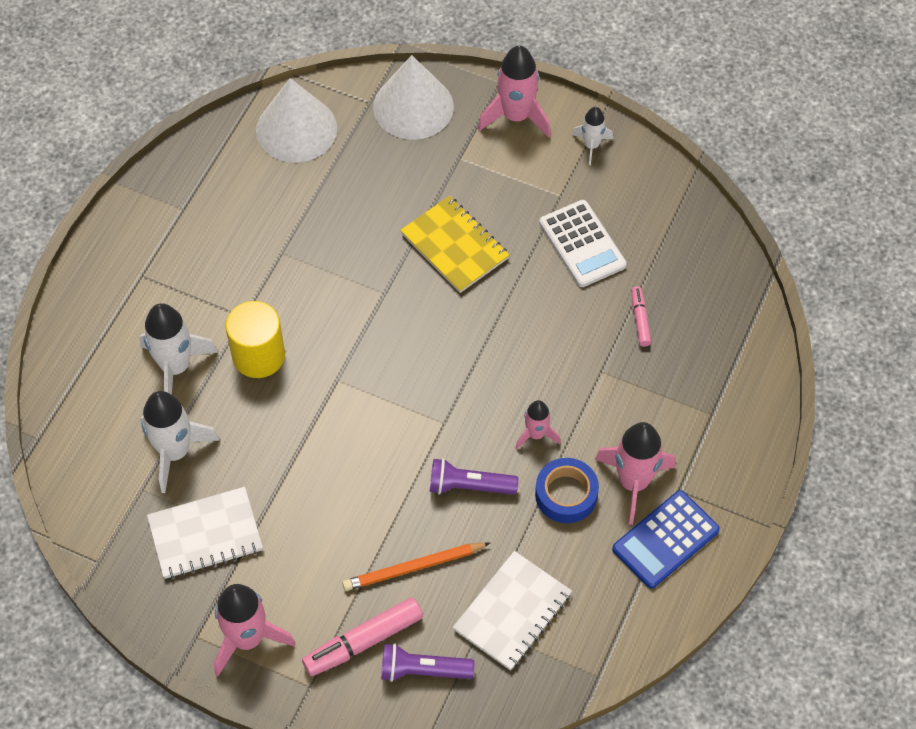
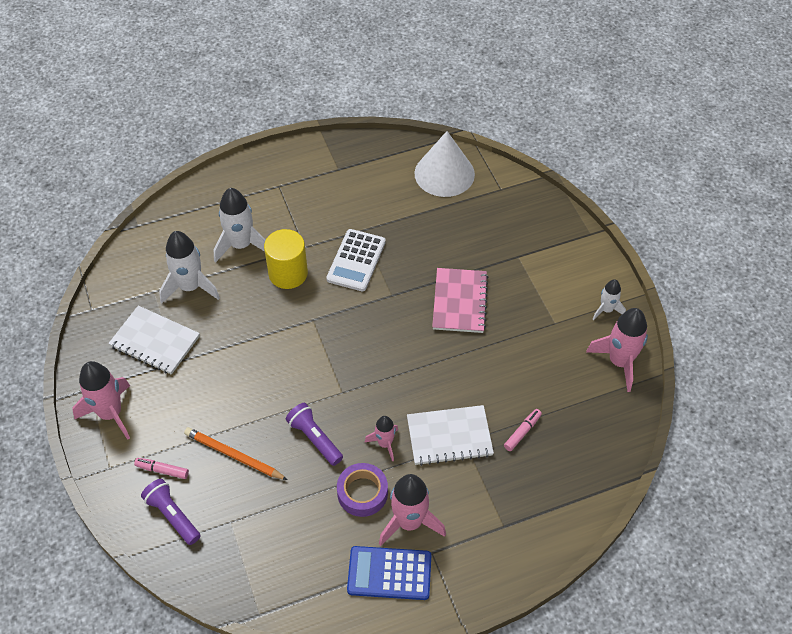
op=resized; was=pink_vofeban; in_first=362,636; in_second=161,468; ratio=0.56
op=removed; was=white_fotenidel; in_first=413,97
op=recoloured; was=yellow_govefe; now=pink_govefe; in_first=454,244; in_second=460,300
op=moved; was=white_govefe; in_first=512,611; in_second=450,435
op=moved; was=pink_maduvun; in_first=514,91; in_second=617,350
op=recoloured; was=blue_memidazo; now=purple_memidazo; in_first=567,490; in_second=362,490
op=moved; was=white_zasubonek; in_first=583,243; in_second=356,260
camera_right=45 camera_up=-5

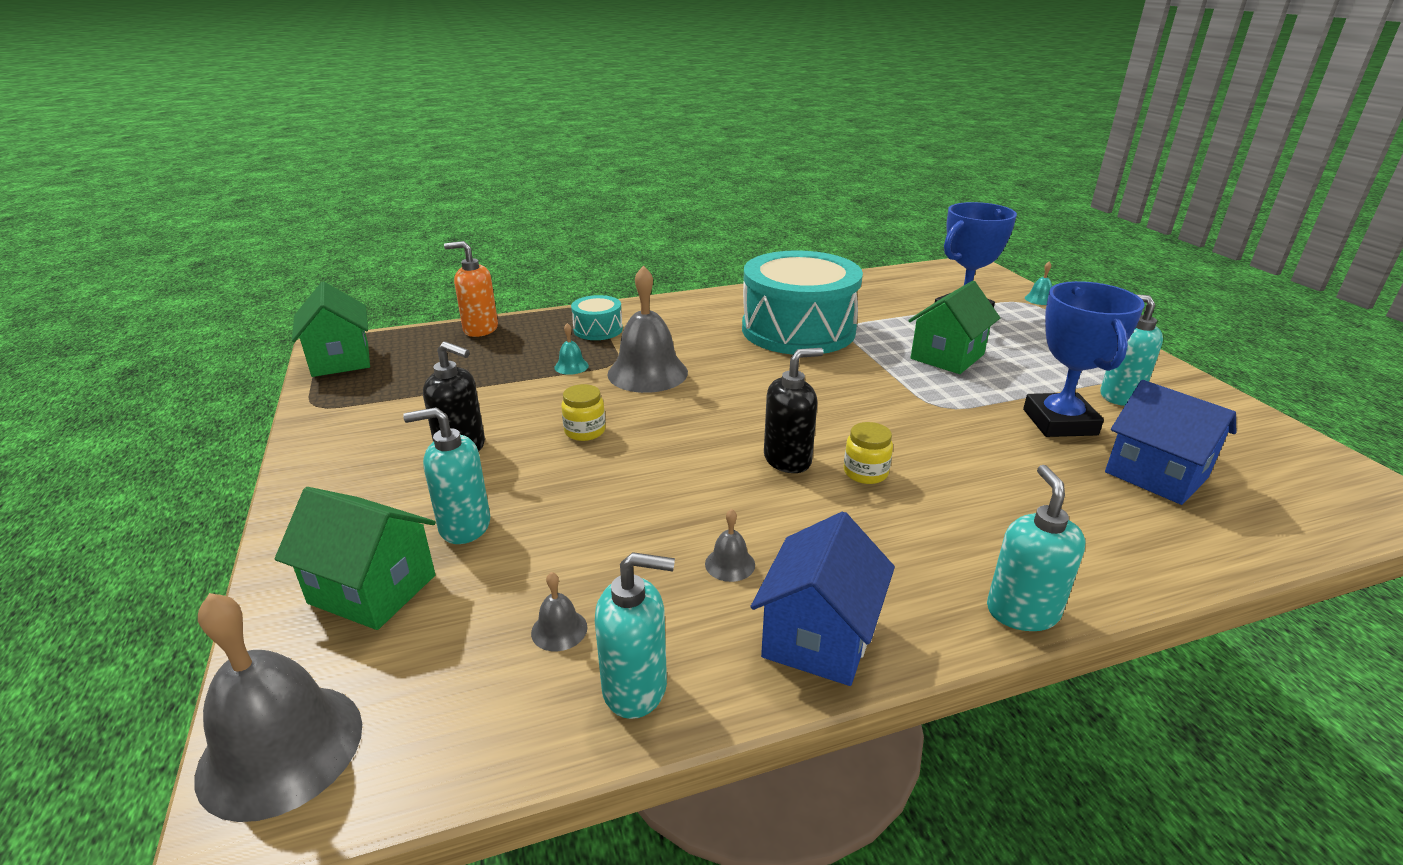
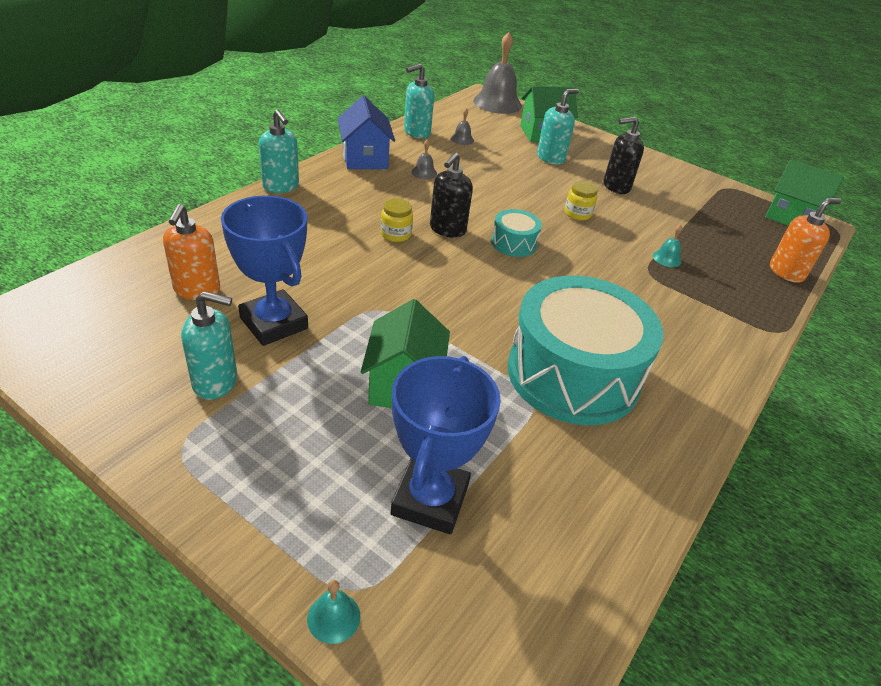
op=moved; was=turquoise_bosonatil; in_first=597,317; in_second=516,233
op=removed; was=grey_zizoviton; in_first=647,329
op=replaced; was=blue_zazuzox; now=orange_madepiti; in_first=1170,442; in_second=191,252
camera_right=140 camera_up=10

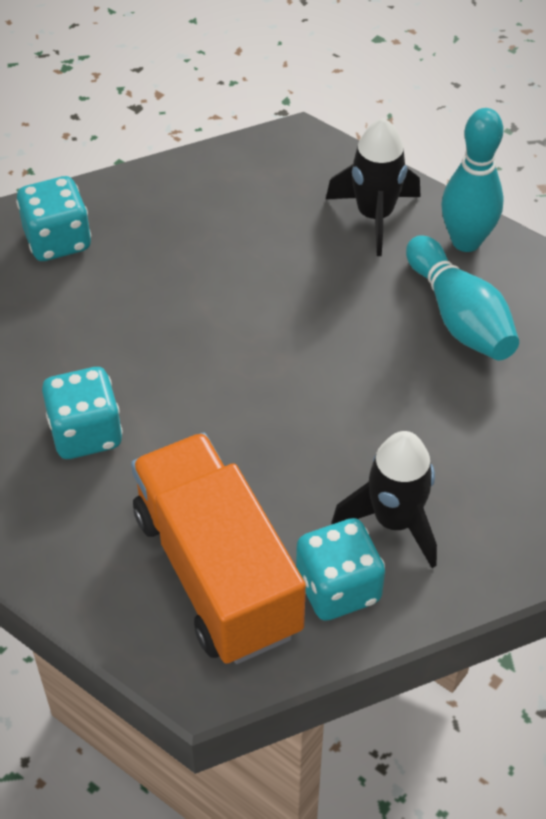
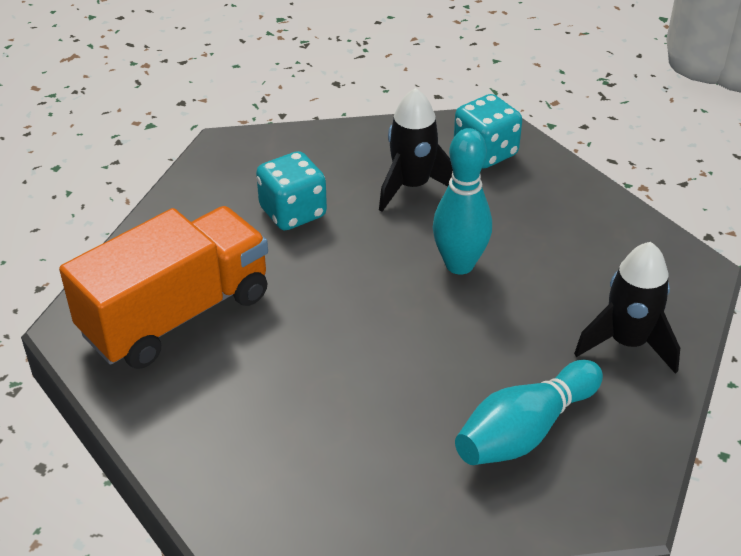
op=removed; was=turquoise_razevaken; in_first=340,569
op=moved; was=black_maduvun; in_first=384,499; in_second=416,150
op=moved; was=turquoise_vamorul; in_first=472,180; in_second=462,201
camera_right=75 camera_up=-10

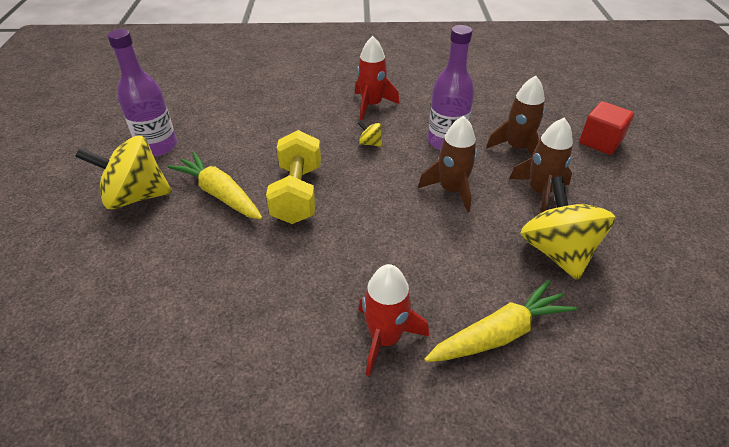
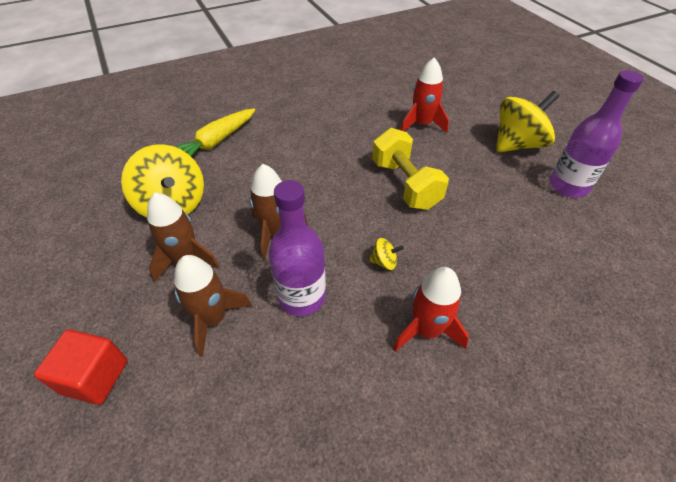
op=removed; was=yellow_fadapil; in_first=215,186
op=moved; was=red_maduvun; in_first=393,320; in_second=425,95
camera_right=155 camera_up=5

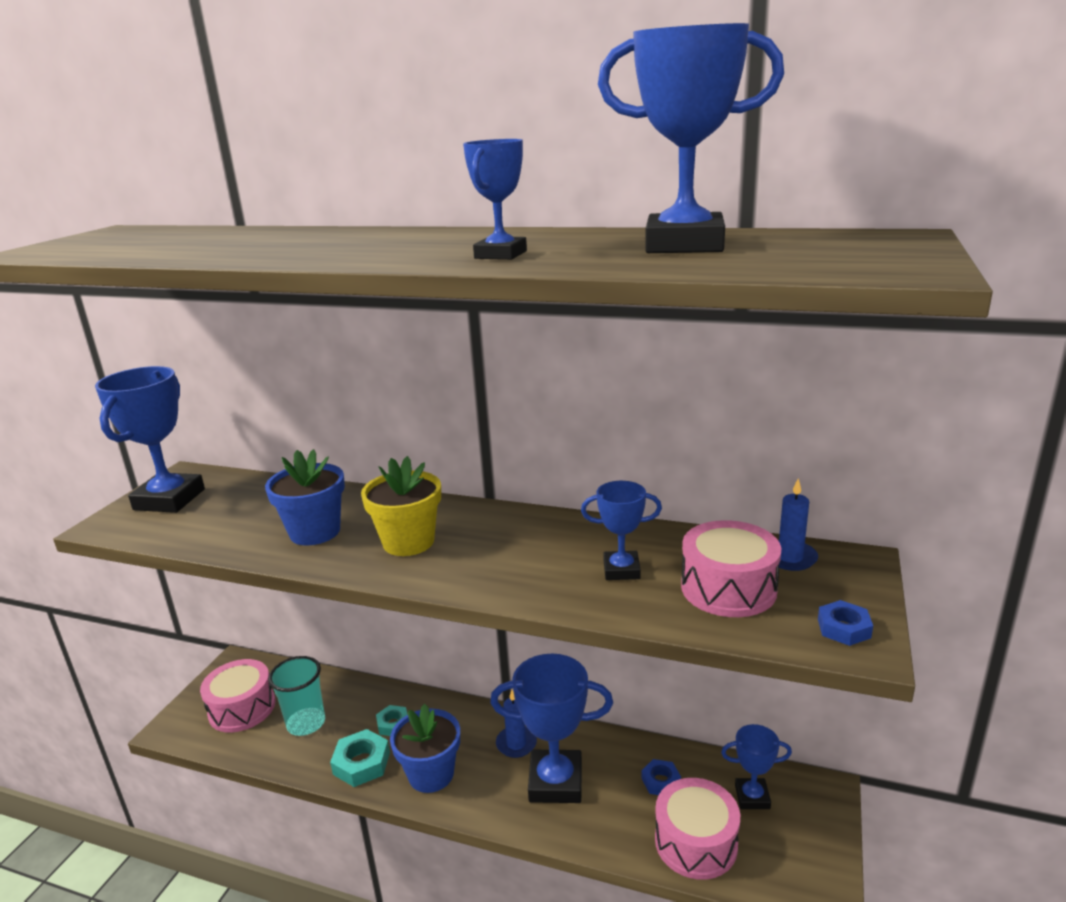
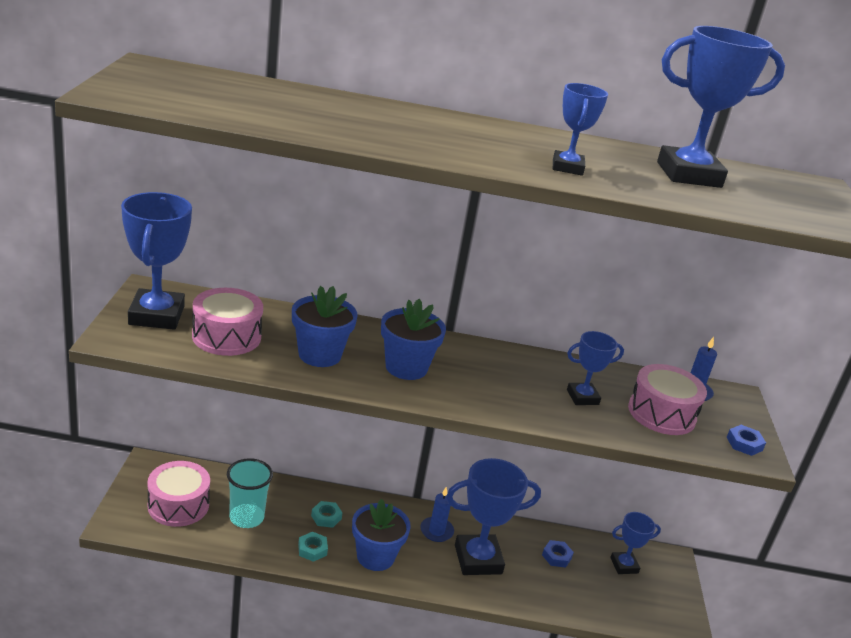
op=resized; was=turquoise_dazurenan; in_first=360,758; in_second=313,547; ratio=0.63
op=recoloured; was=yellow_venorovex; now=blue_venorovex; in_first=401,506; in_second=413,339
op=moved; was=pink_bosonatil; in_first=697,829; in_second=227,322
camera_right=-20 camera_up=5

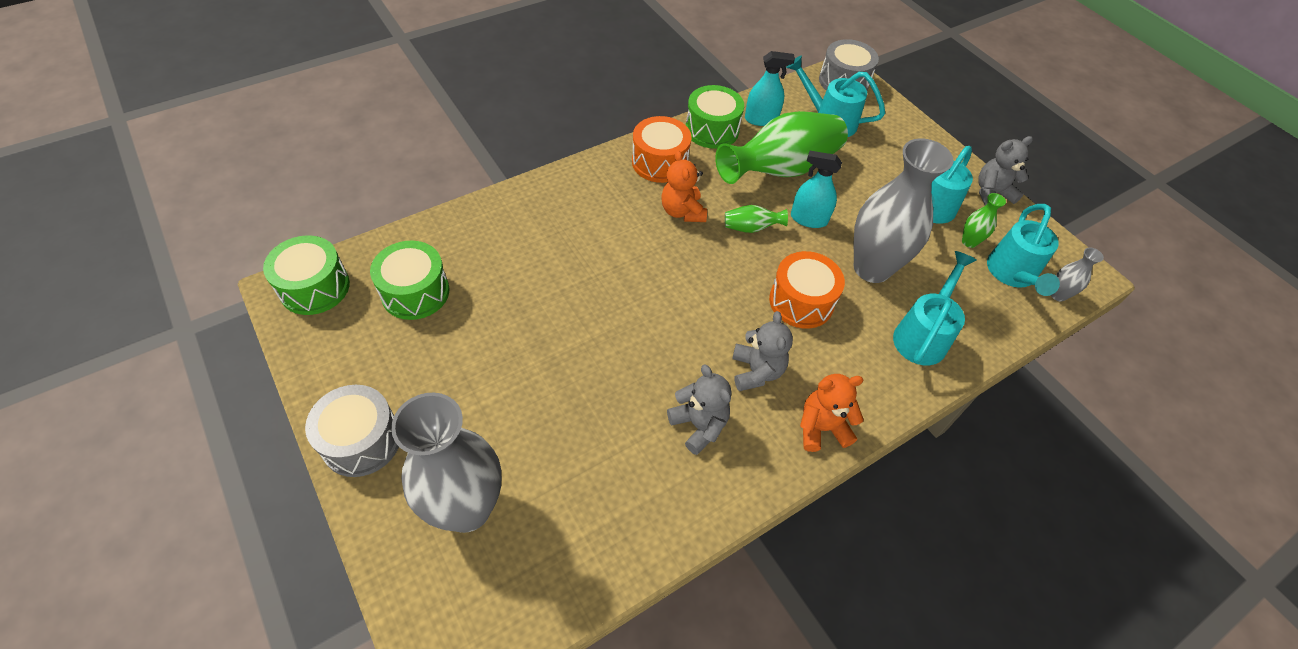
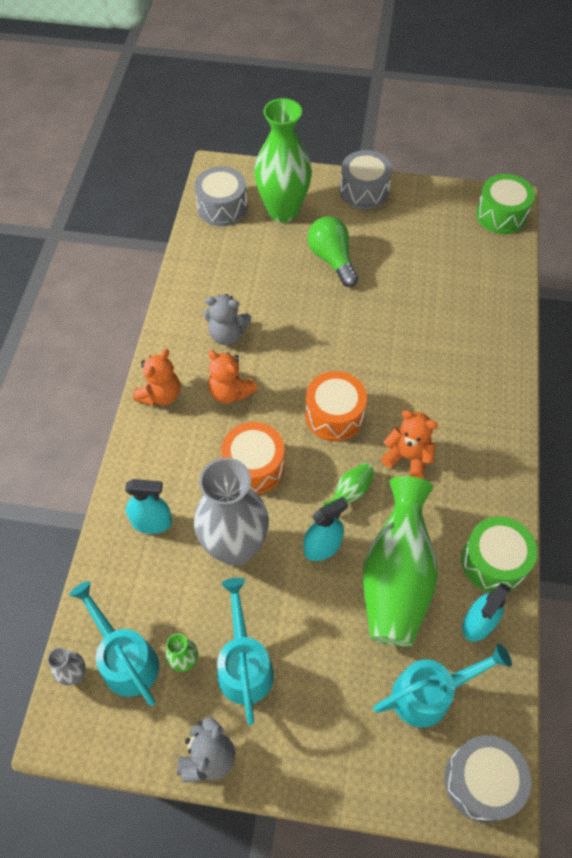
op=removed; was=green_bosonatil; in_first=409,280
op=recoloured; was=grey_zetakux; now=green_zetakux; in_first=446,462; in_second=283,160
op=moved; was=orange_bosonatil; in_first=662,149; in_second=336,406
op=recoloured; was=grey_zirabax; now=orange_zirabax; in_first=762,351; in_second=233,377
op=replaced; was=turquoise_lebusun; now=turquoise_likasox; in_first=935,308; in_second=148,506
op=added; now=grey_bosonatil; in_second=220,196
op=added; now=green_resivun; in_second=332,251
camera_right=135 camera_up=5

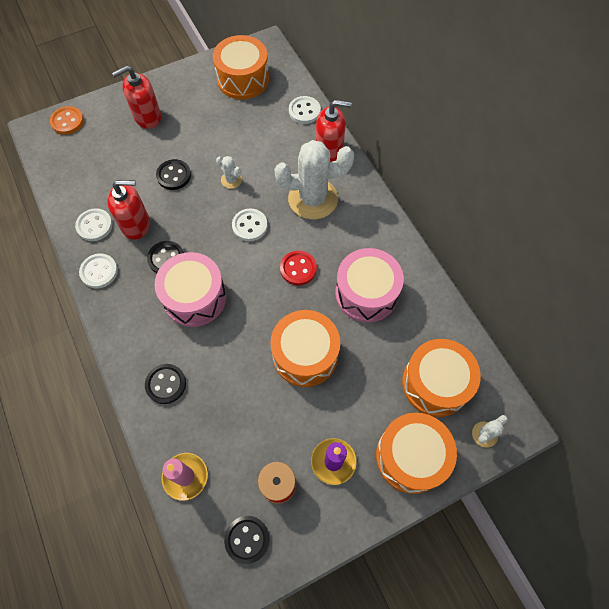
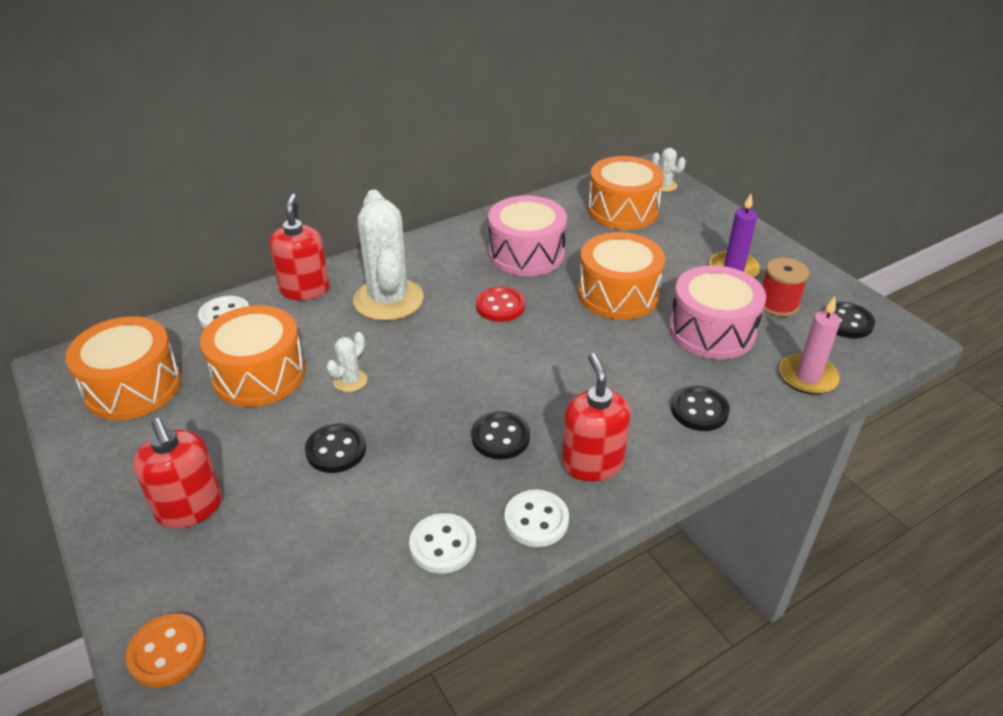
op=moved; was=red_madepiti; in_first=128,210; in_second=596,417
op=moved; was=pink_bosonatil; in_first=190,289; in_second=717,312
op=removed; was=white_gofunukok; in_first=250,224
op=moved; was=orange_bosonatil; in_first=416,453; in_second=253,356
camera_right=-95 camera_up=-25

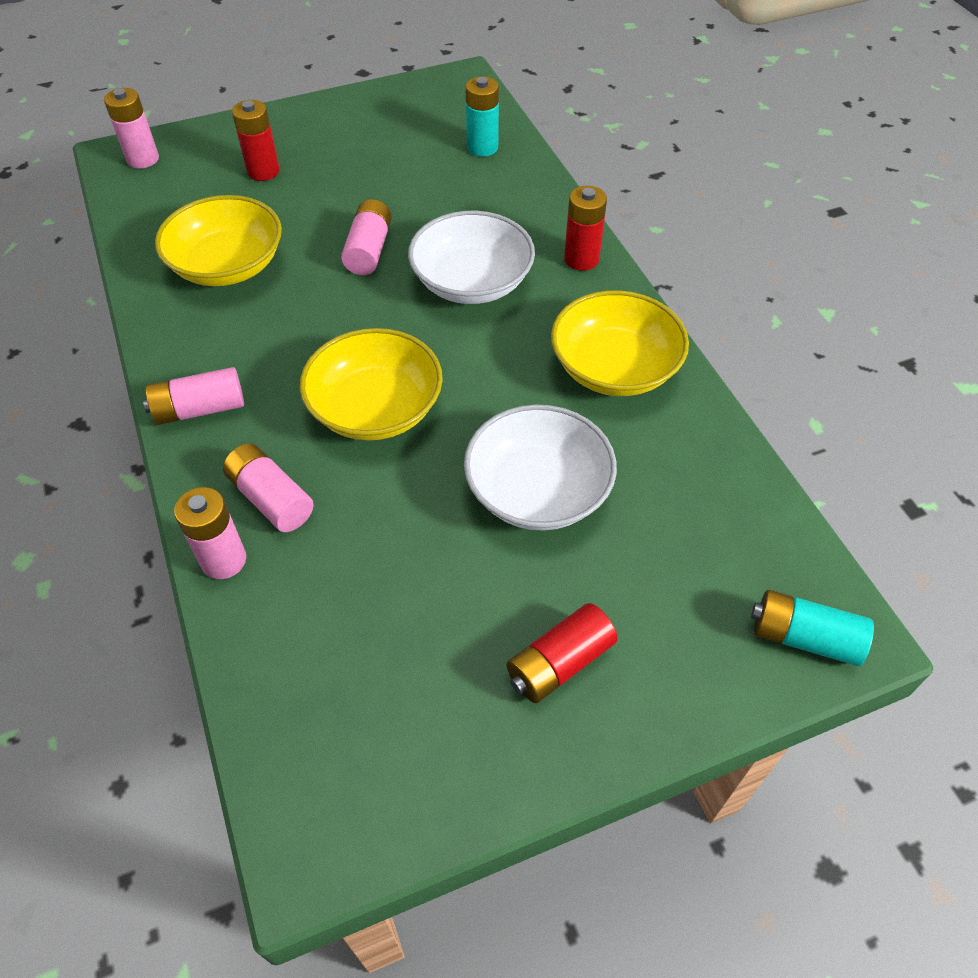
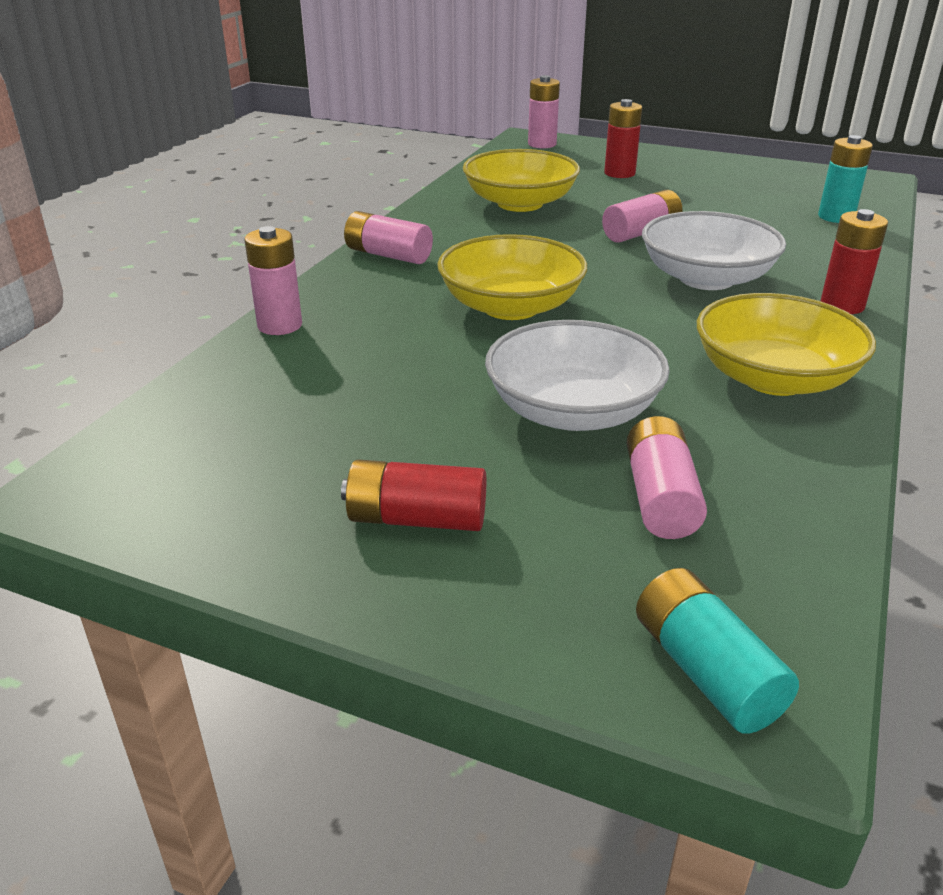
op=moved; was=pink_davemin; in_first=268,487; in_second=666,477
camera_right=45 camera_up=-20

